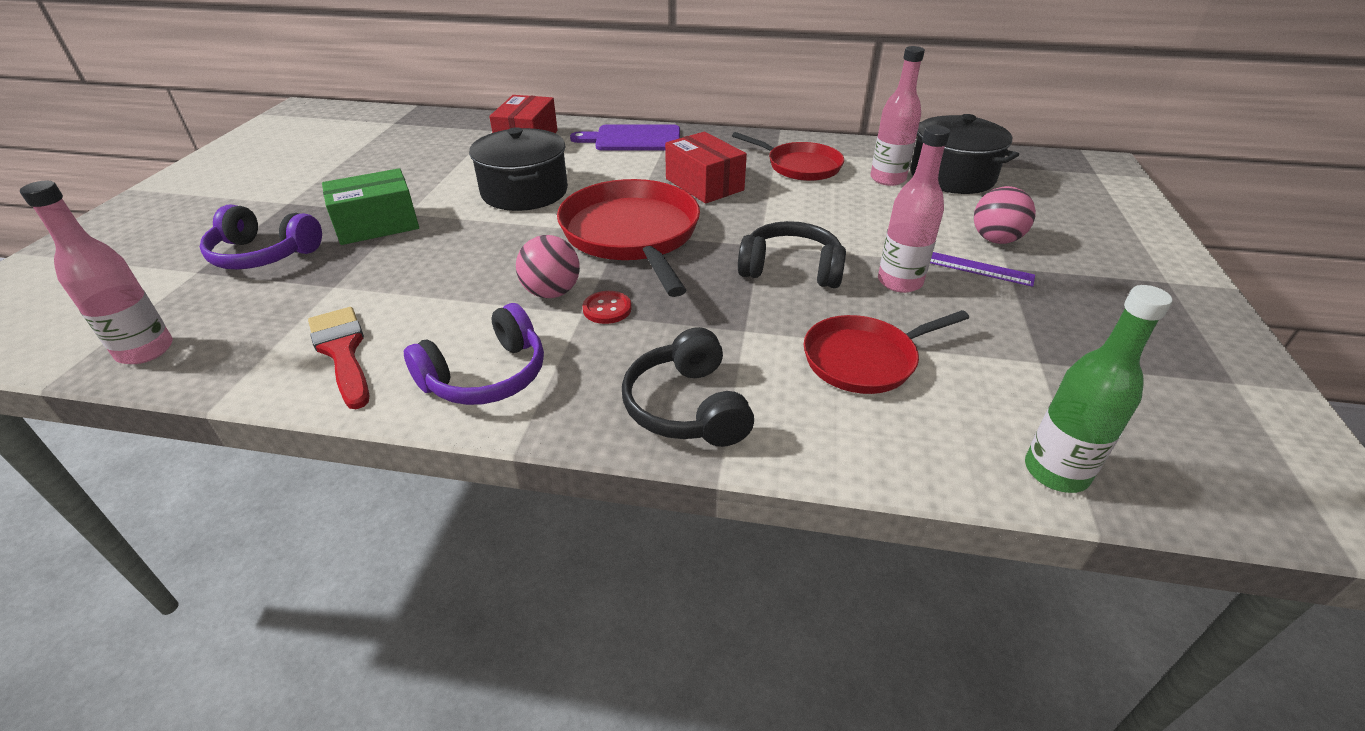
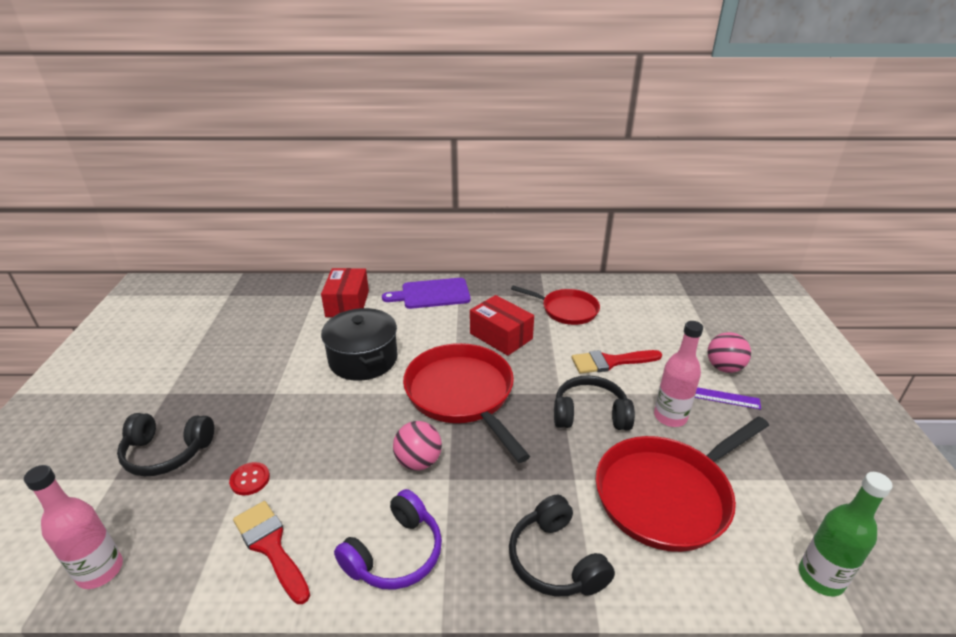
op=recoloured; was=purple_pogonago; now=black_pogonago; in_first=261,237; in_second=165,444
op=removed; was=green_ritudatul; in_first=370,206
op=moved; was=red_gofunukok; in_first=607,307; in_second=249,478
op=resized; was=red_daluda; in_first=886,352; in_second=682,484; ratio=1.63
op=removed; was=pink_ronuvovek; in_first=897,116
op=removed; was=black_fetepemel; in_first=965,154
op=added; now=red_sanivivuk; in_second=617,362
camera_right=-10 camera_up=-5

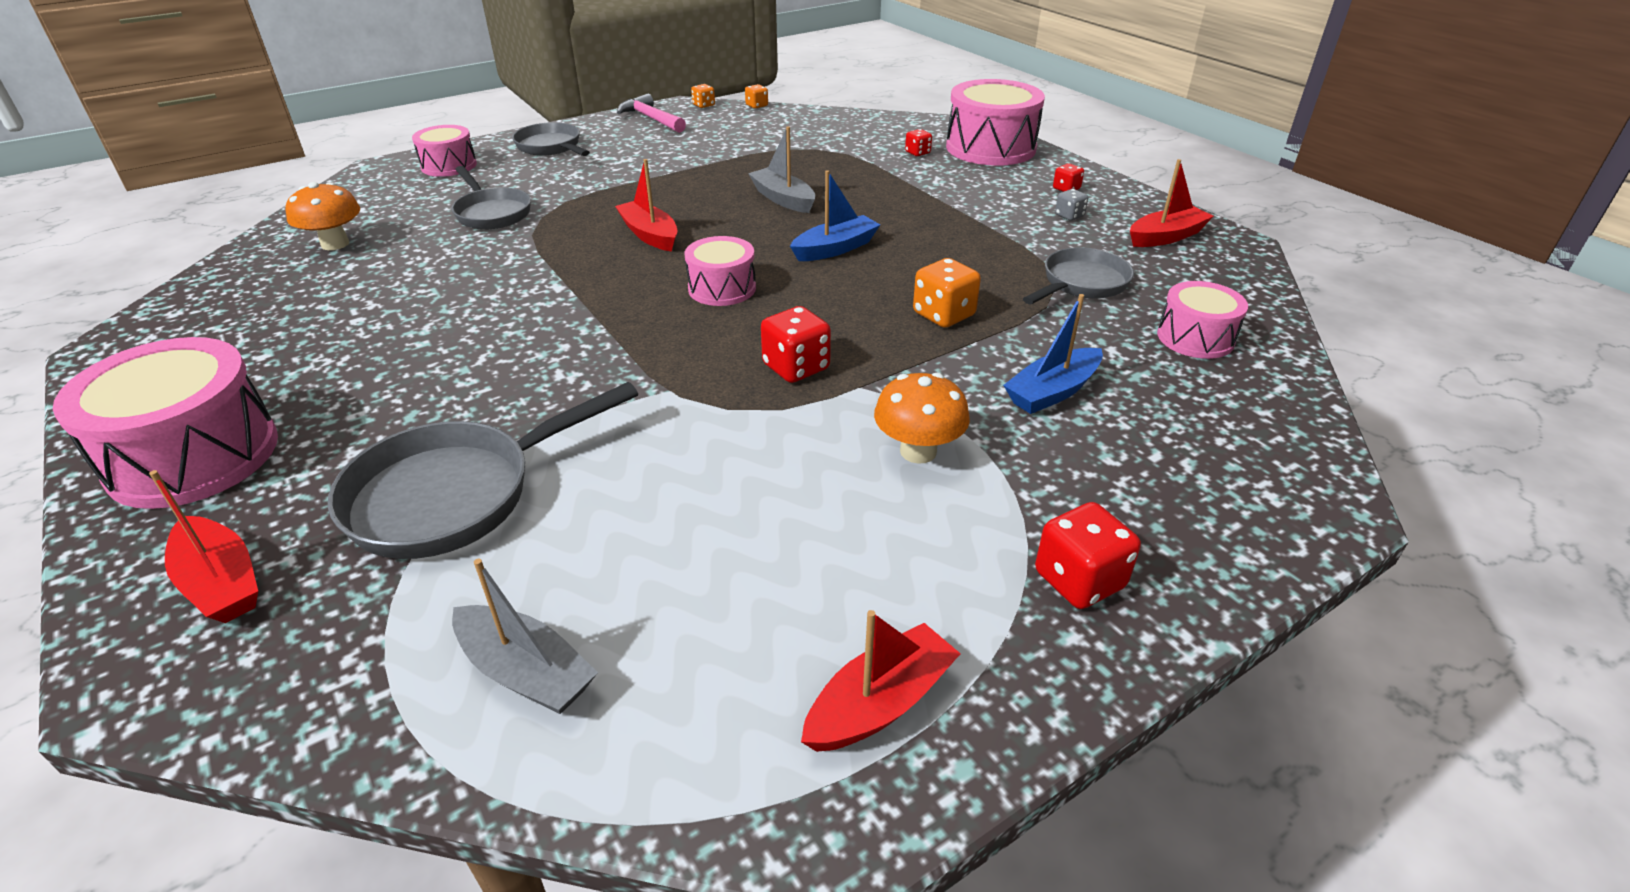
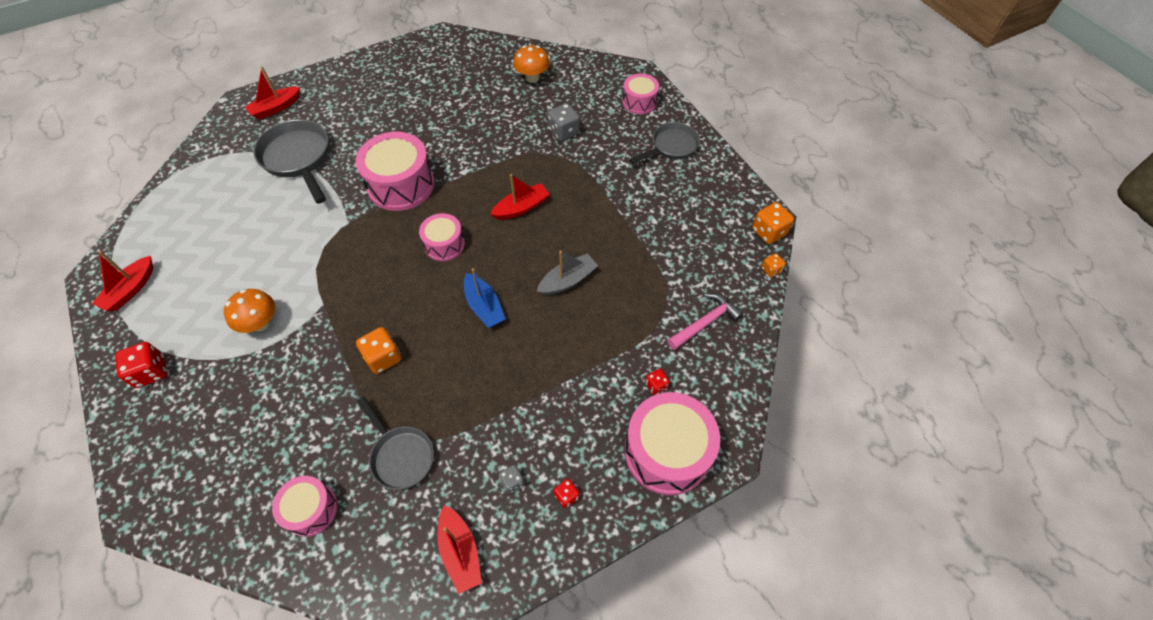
op=moved; was=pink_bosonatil; in_first=165,423; in_second=395,171
op=replaced; was=grey_daluda; now=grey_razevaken; in_first=491,197; in_second=564,122
op=removed; was=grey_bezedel; in_first=525,636
op=moved; was=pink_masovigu; in_first=651,113; in_second=705,321
op=resized; was=orange_razevaken; in_first=703,96; in_second=773,223; ratio=1.77
op=removed; was=red_razevaken; in_first=796,344
op=turned; was=red_bezedel; in_first=881,681; in_second=122,281; clockwise=60
op=removed; was=blue_bezedel; in_first=1053,354
camera_right=95 camera_up=20

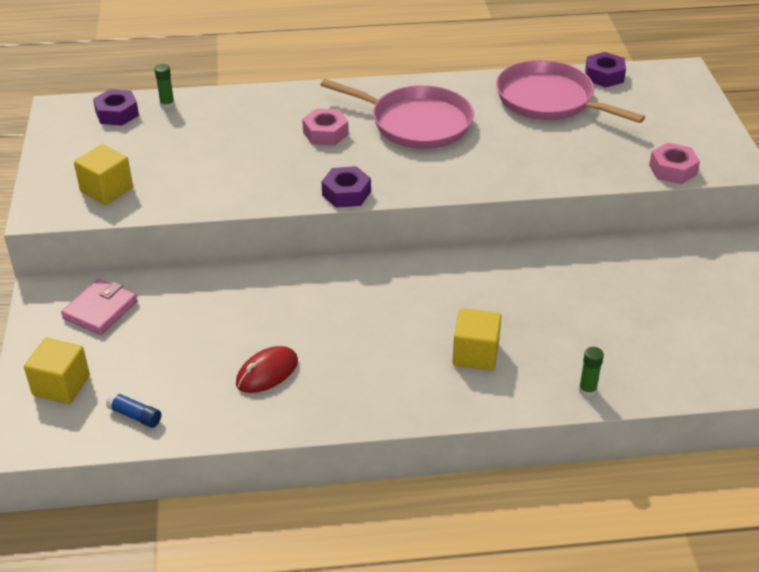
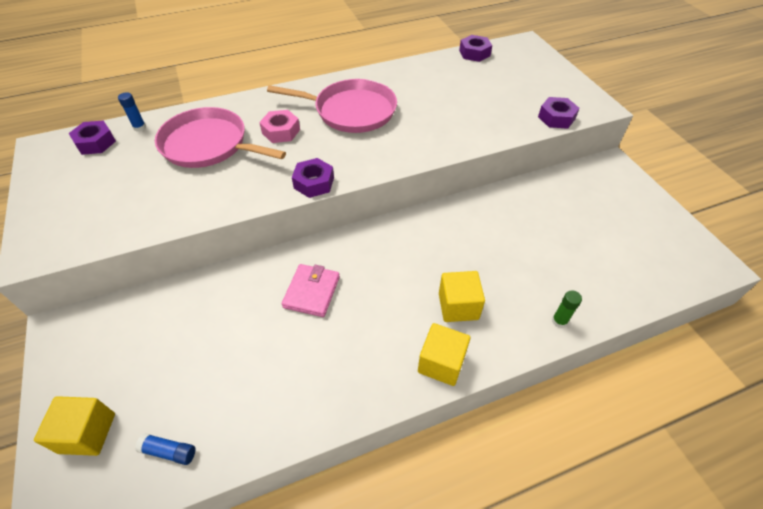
op=moved; was=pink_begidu; in_first=99,307; in_second=311,290
op=moved; was=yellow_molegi; in_first=103,174; in_second=444,354
op=recoloured; was=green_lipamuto; now=blue_lipamuto; in_first=165,86; in_second=132,112
op=removed; was=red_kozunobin; in_first=267,369
op=moved; was=pink_daluda; in_first=570,91; in_second=220,137
op=recoloured; was=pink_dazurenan; now=purple_dazurenan; in_first=674,163; in_second=559,113
camera_right=-15 camera_up=10

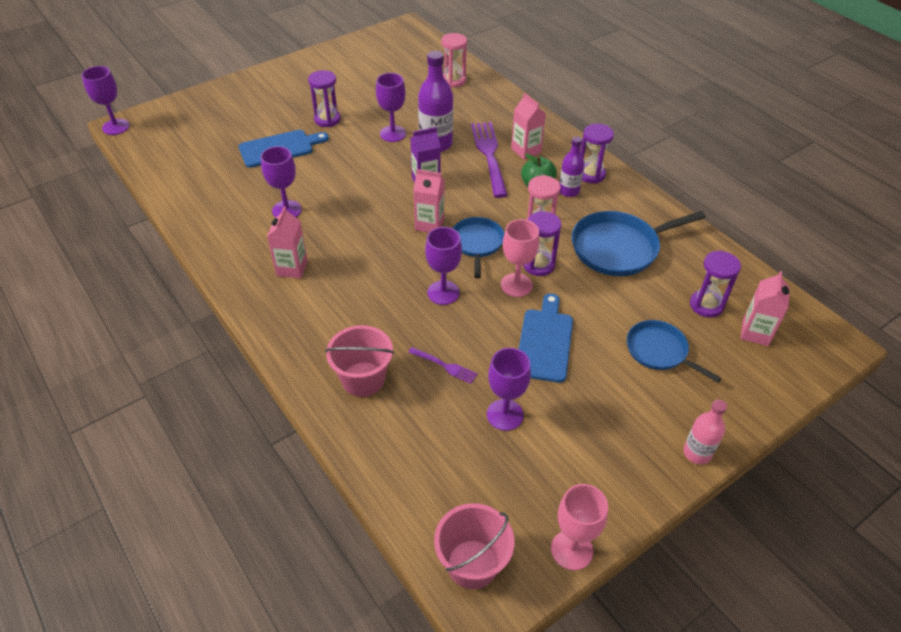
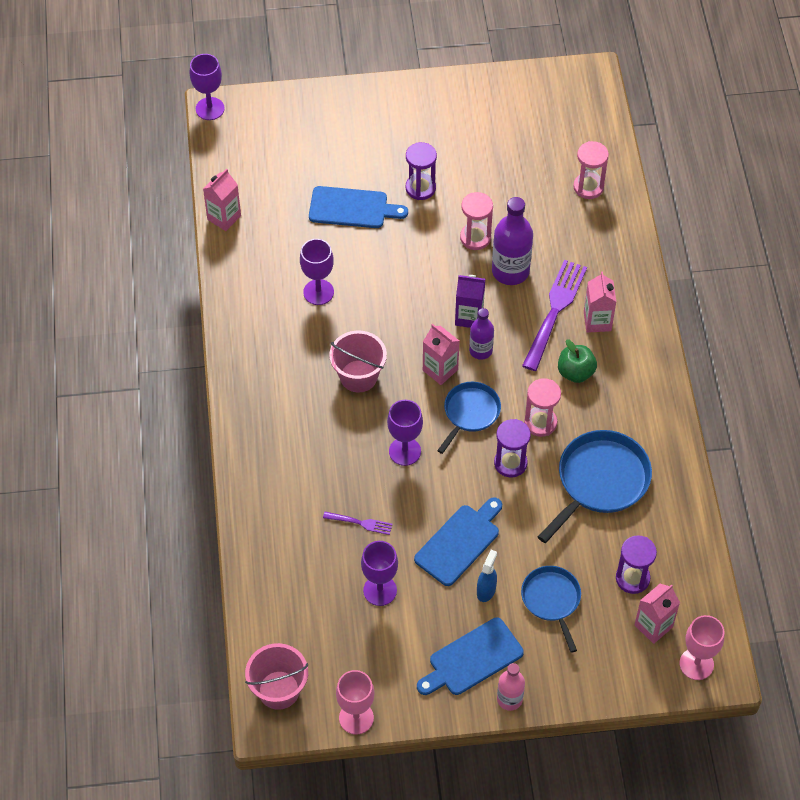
op=moved; was=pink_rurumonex; in_first=287,242; in_second=222,199
op=moved; was=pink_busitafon; in_first=359,361; in_second=358,362
op=replaced; was=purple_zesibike; now=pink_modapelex; in_first=391,107; in_second=476,221
op=turned; was=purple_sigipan; in_first=443,365; in_second=357,523; clockwise=-45
op=moved; was=pink_zesibike; in_first=520,258; in_second=702,647
op=moved; was=purple_ronuvovek; in_first=572,167; in_second=481,334
op=turned; was=blue_daluda; in_first=639,243; in_second=595,486; clockwise=120
op=removed; was=purple_modapelex; in_first=597,154
op=added; now=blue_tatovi; in_second=470,656
op=added; now=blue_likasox; in_second=487,576
camera_right=30 camera_up=10

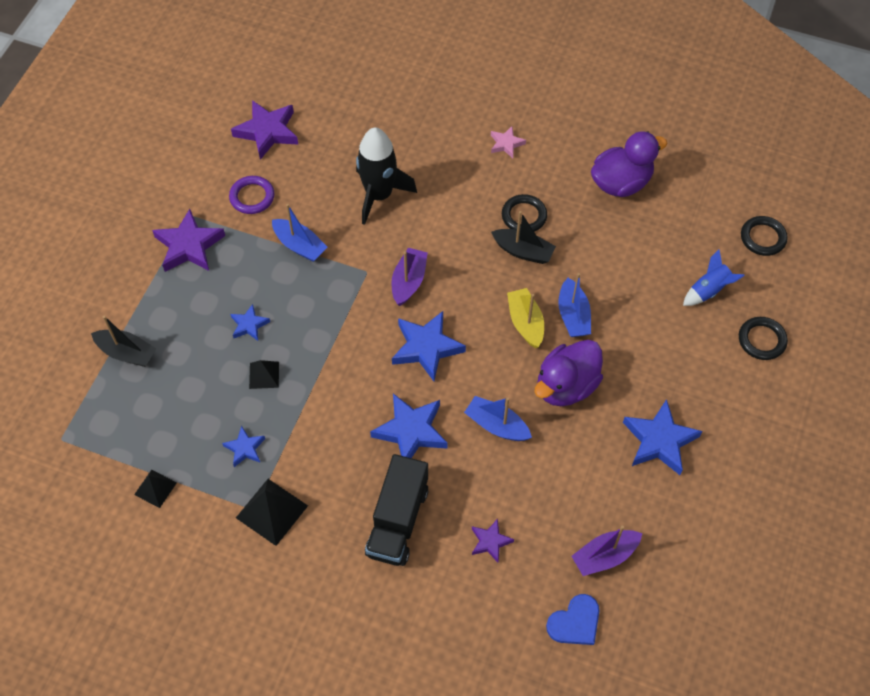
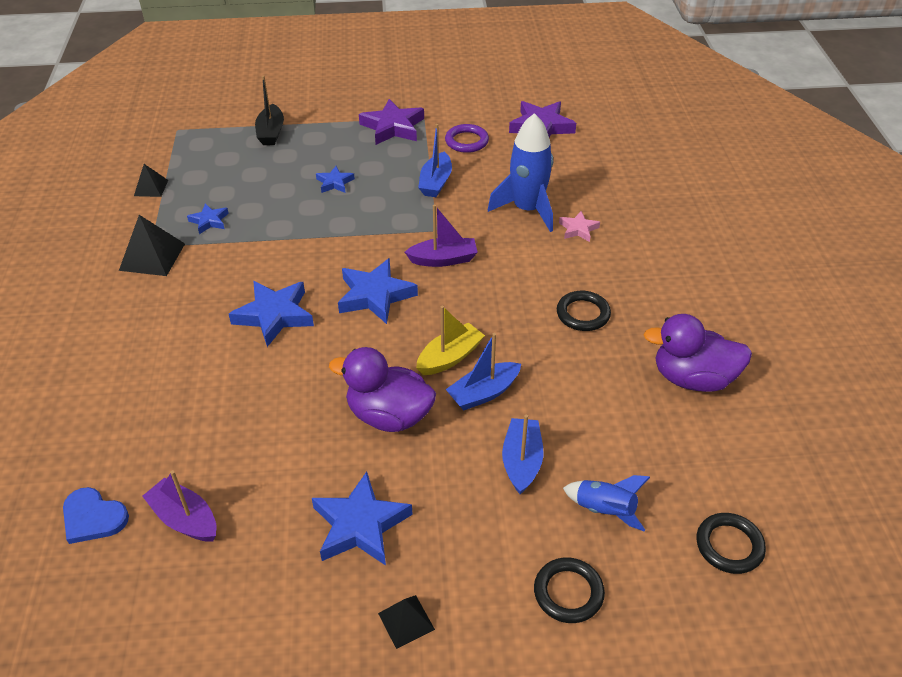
op=moved; was=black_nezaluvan; in_first=264,374; in_second=406,622
op=recoloured; was=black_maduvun; now=blue_maduvun; in_first=386,176; in_second=520,172
op=removed; was=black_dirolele; in_first=397,510
op=moved; was=blue_bezedel; in_first=498,418; in_second=523,454
op=removed; was=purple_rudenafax; in_first=493,541
op=moved; was=pink_rudenafax; in_first=508,142; in_second=579,226
op=removed; was=black_bezedel; in_first=523,237
op=turned; was=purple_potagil; in_first=629,164; in_second=697,353; clockwise=150
camera_right=65 camera_up=-15

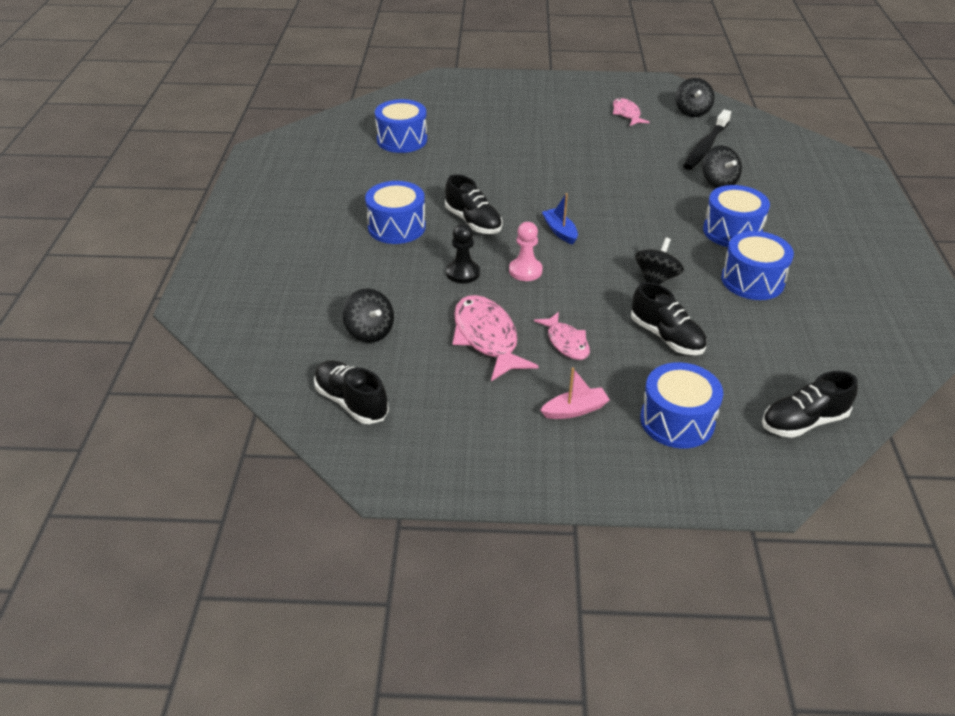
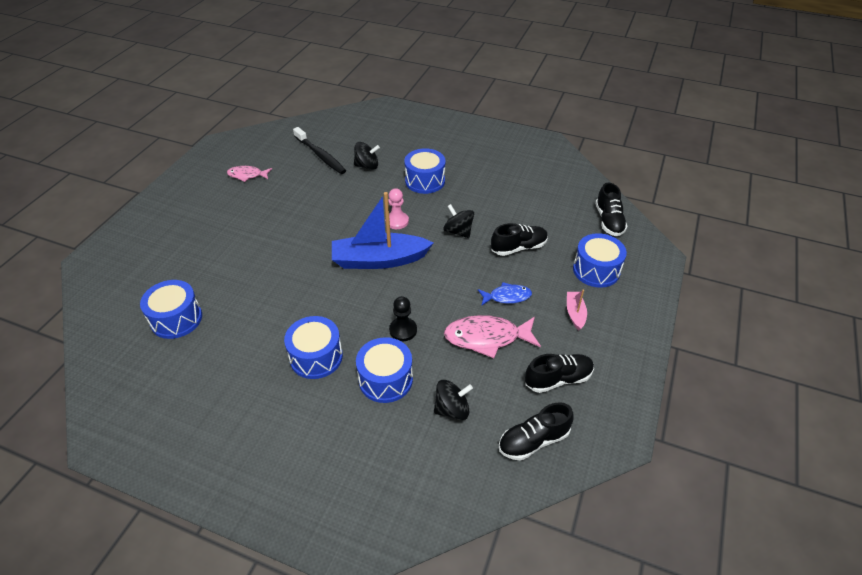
op=moved; was=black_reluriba; in_first=474,204; in_second=559,373
op=moved; was=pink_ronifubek; in_first=526,251; in_second=397,208
op=recoloured; was=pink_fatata; now=blue_fatata; in_first=562,336; in_second=505,294
op=resized; was=blue_bezedel; in_first=560,219; in_second=382,230; ratio=2.25
op=removed; was=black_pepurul; in_first=695,97
op=moved; was=blue_bosonatil; in_first=757,265; in_second=384,370
camera_right=-70 camera_up=5

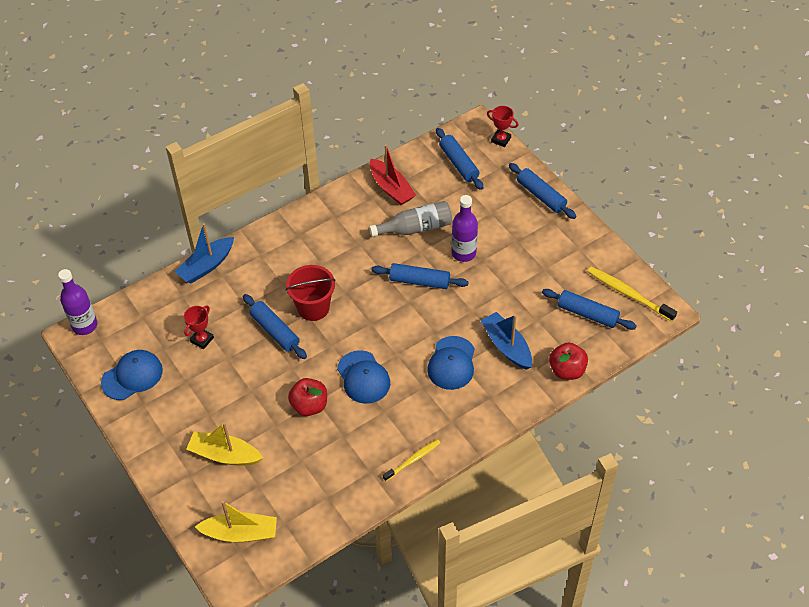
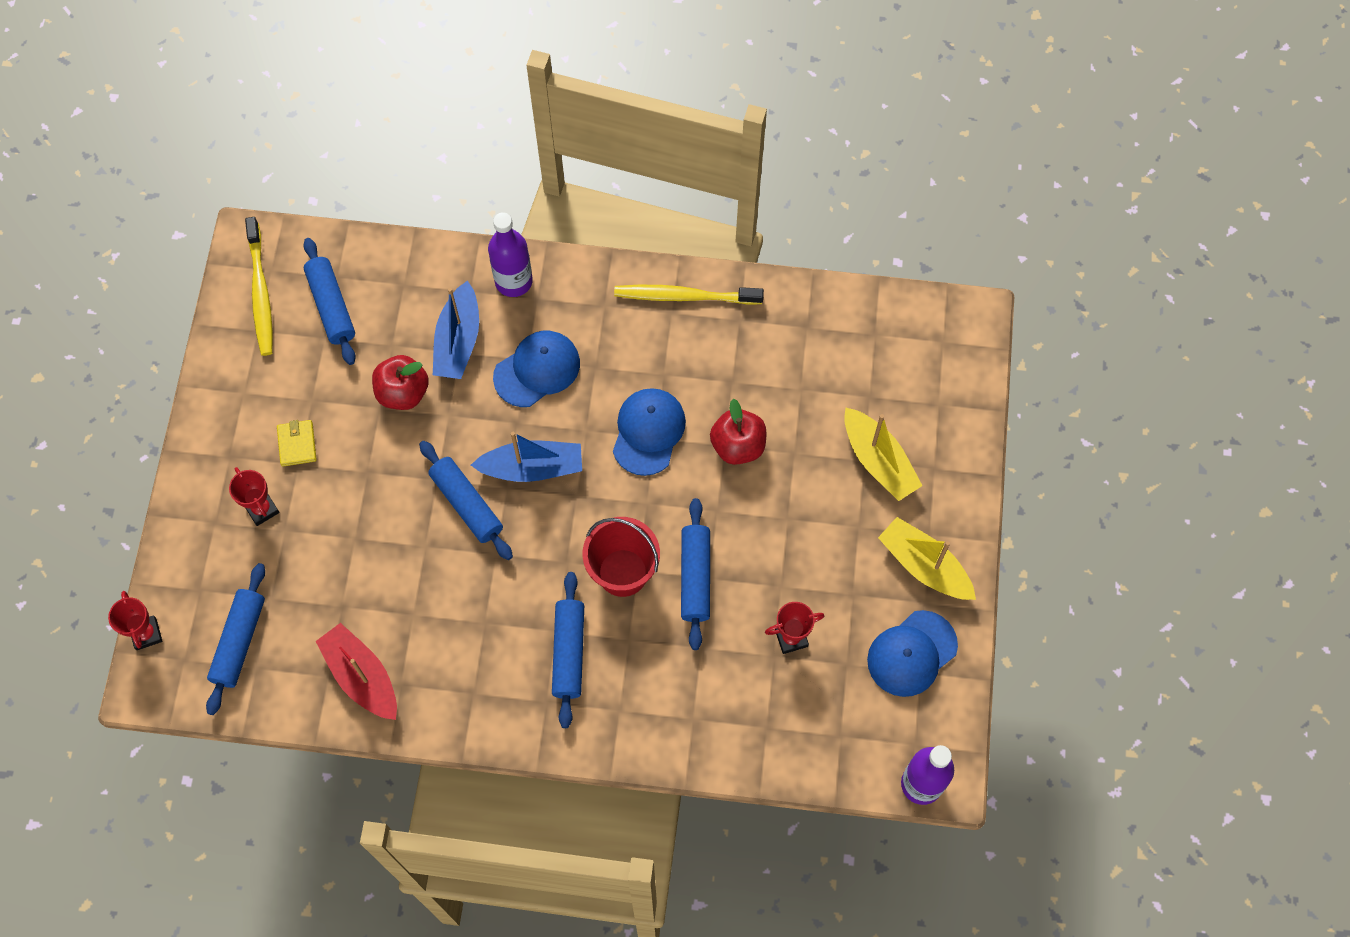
op=turned; was=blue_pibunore; in_first=132,375; in_second=912,653; clockwise=-45
op=moved; was=blue_bezedel; in_first=204,253; in_second=526,457
op=moved; was=yellow_bezedel; in_first=236,521; in_second=927,558
op=removed; was=grey_ronuvovek; in_first=410,219
op=turned; was=red_bezedel; in_first=393,174; in_second=356,671; clockwise=-45
op=resized; was=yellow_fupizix; in_first=411,460; in_second=689,295; ratio=1.57
op=moved; was=purple_ronuvovek; in_first=464,228; in_second=510,254
op=moved; was=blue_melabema; in_first=542,191; in_second=568,650
op=moved; was=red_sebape; in_first=568,361; in_second=400,382
op=added; now=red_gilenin; in_second=254,496
op=added; now=yellow_begidu; in_second=297,443
camera_right=-140 camera_up=15

